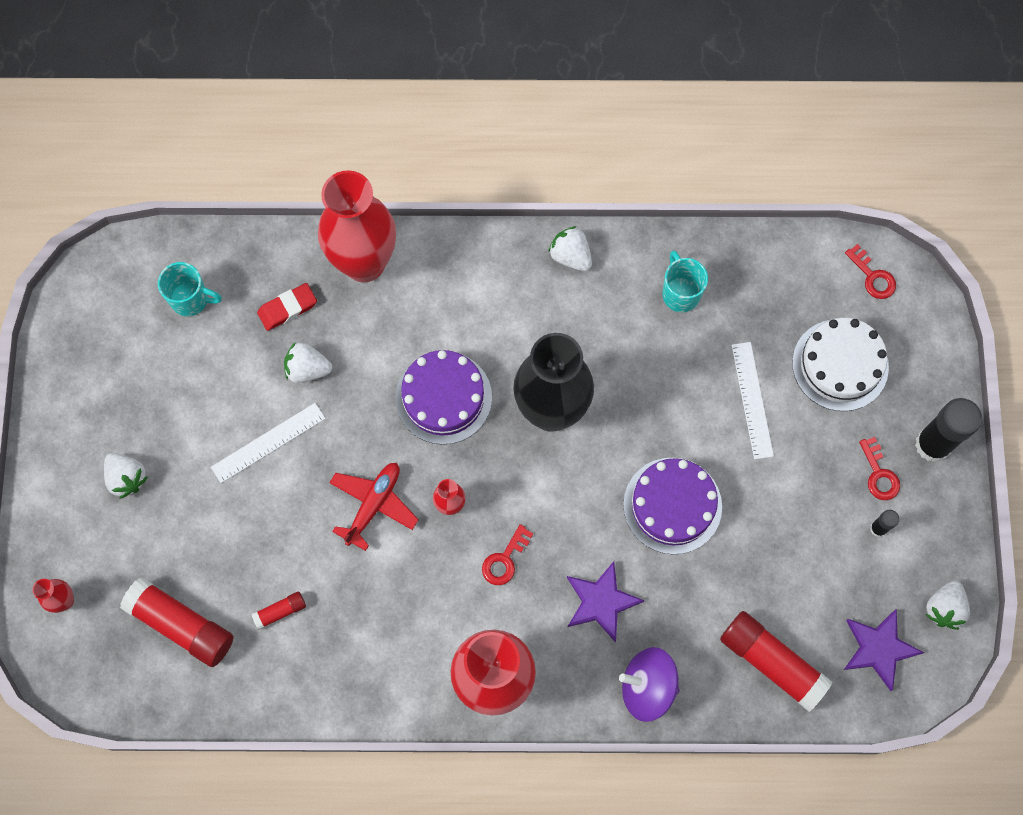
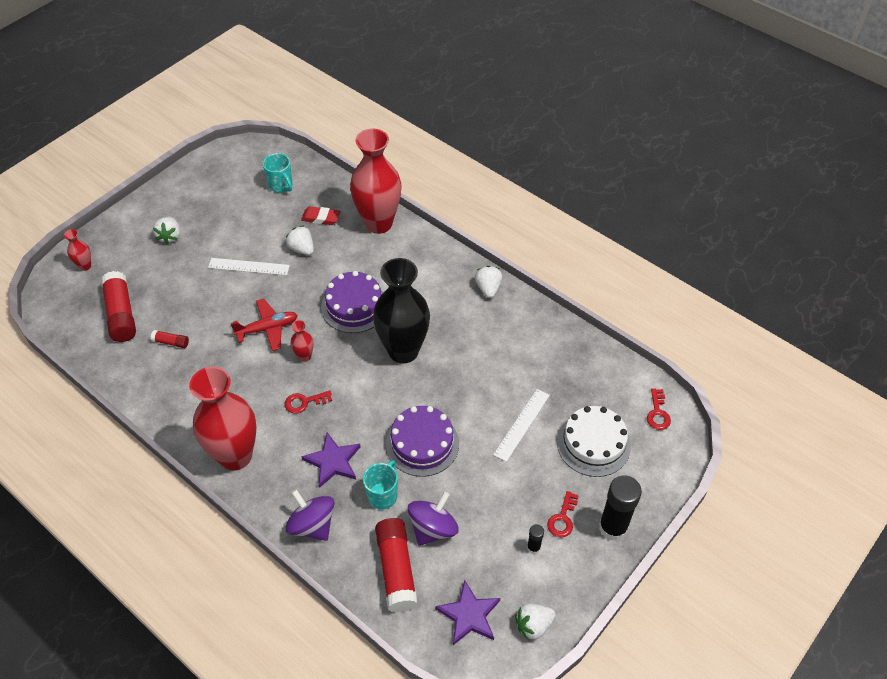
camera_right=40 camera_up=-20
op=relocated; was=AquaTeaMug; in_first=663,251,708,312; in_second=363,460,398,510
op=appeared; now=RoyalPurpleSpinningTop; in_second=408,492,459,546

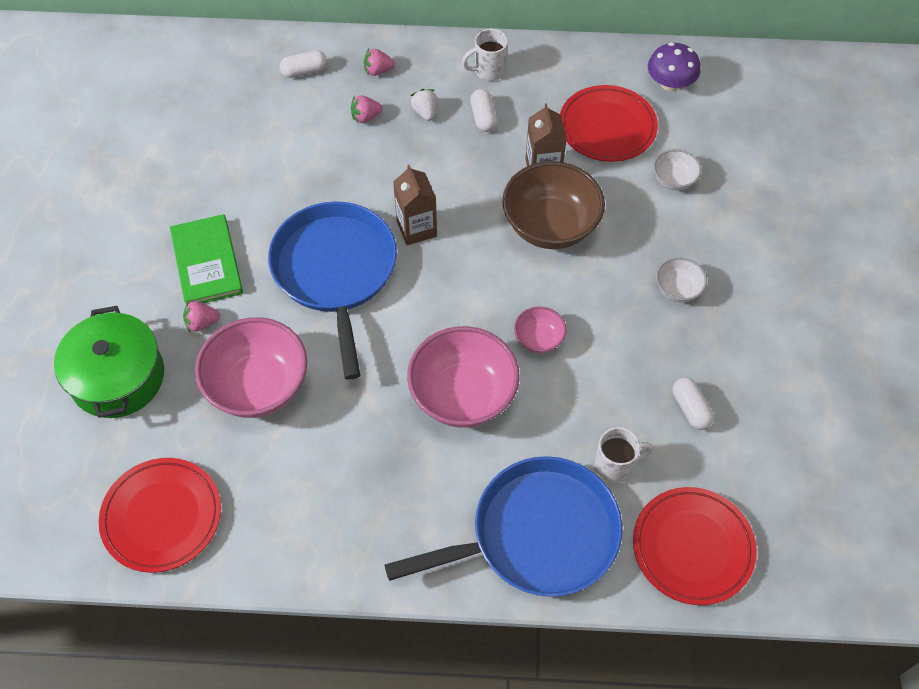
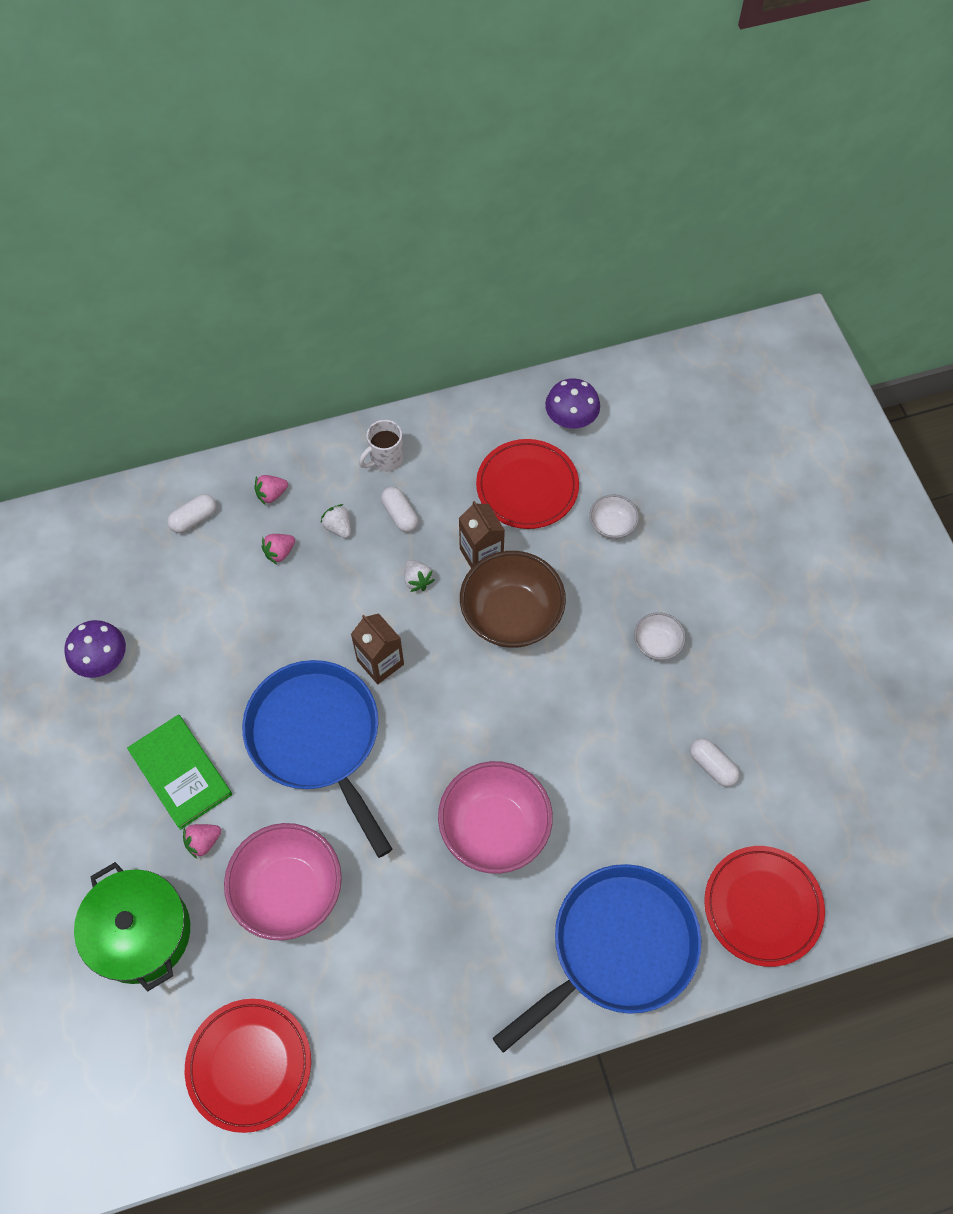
camera_right=-20 camera_up=5
op=missing; was=RosePinkServingBowl; in_first=514,306,566,353
op=missing; was=SnowWhiteTeaMug; in_first=595,427,653,484
op=appeared; now=SnowWhiteStrawberry; in_second=404,560,434,592
op=appeared; now=RoyalPurpleFungus; in_second=64,620,126,678

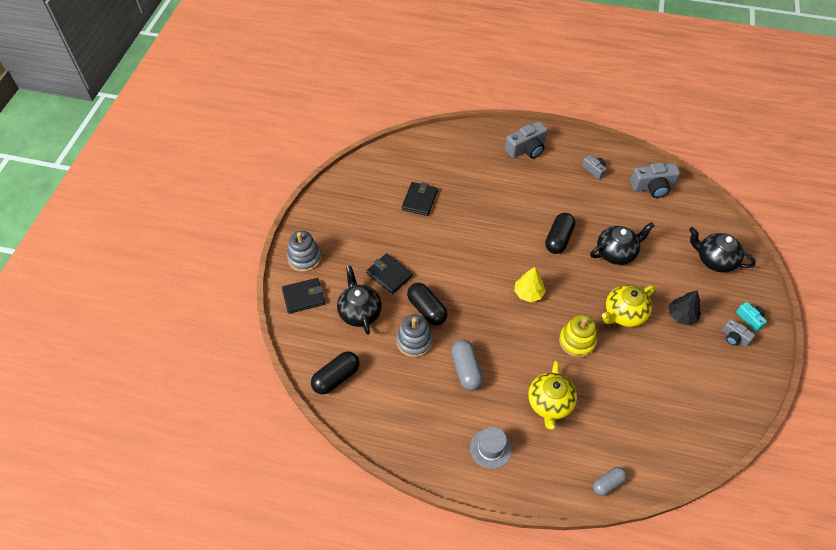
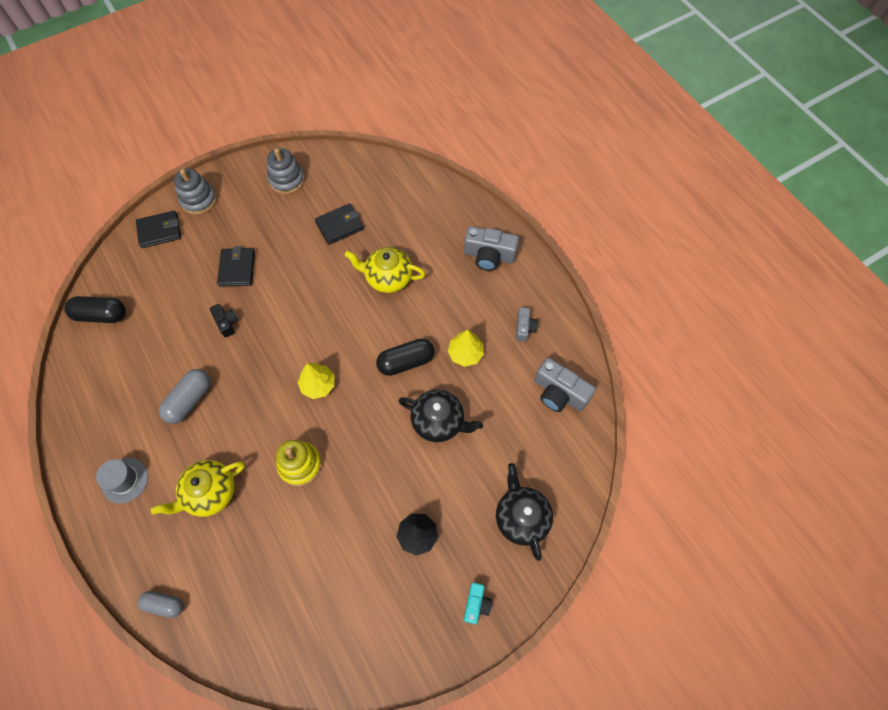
camera_right=45 camera_up=10
op=missing; was=EbonyChinaTeapot; in_first=337,265,382,335
op=spun; was=EbonyWallet; in_first=282,278,325,314; in_second=136,210,181,248; clockwise=-45
op=exchanged; was=EbonyPillShape; now=EbonyCompactCamera; in_first=407,283,448,325; in_second=210,304,238,338
op=relocated; was=YellowChinaTeapot; in_first=602,285,655,327; in_second=344,247,425,293
op=relocated; was=AshGreyStackingToy; in_first=396,314,433,357; in_second=267,148,305,194
op=missing; was=AshGreyCompactCamera; in_first=722,319,755,347
op=appeared; now=YellowFirTree; in_second=448,330,484,367

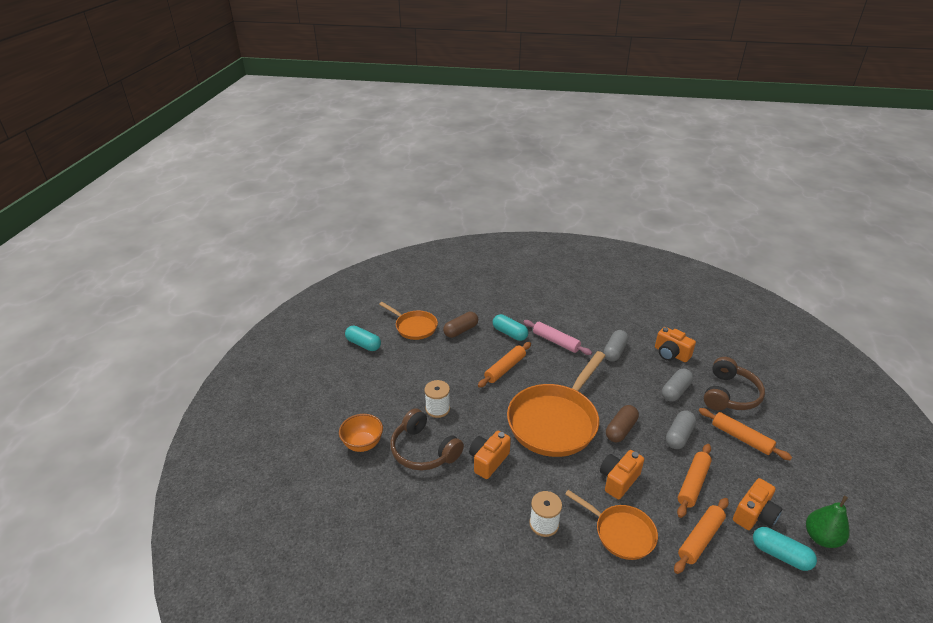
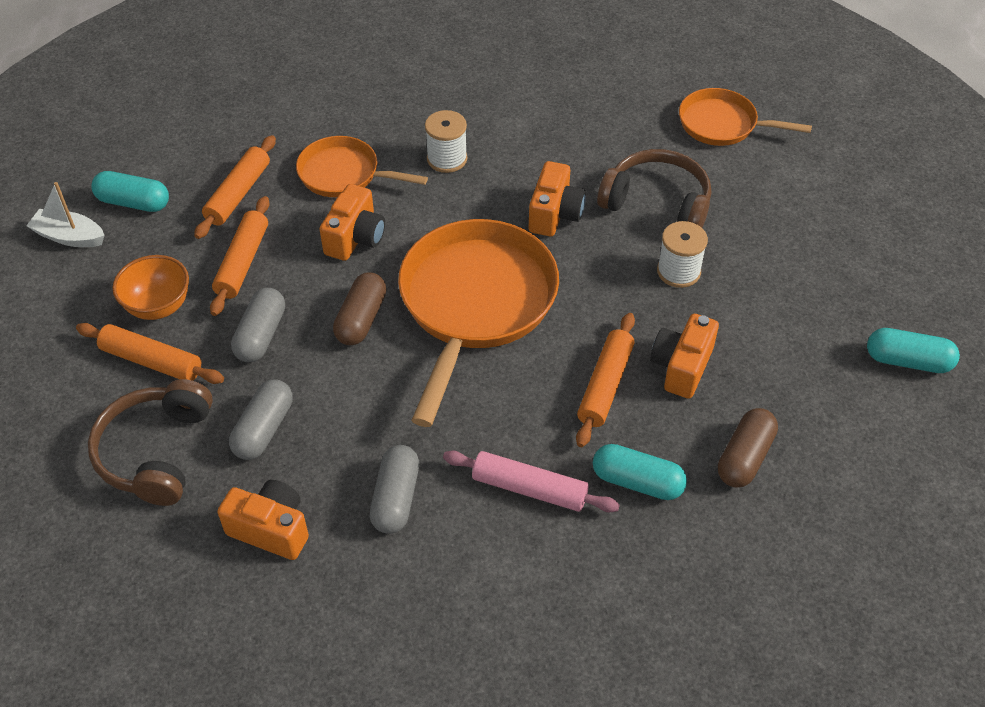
camera_right=160 camera_up=15
op=relocated; was=OrangePan; in_first=379,302,438,340; in_second=679,88,812,146
op=relocated; was=OrangeServingBowl; in_first=339,414,383,452; in_second=112,255,189,320
op=relocated; was=OrangeCompactCamera; in_first=733,478,782,530; in_second=650,314,719,399
op=exchanged; was=EmeraldToyPear; now=SnowWhiteToyBoat; in_first=806,496,850,548; in_second=26,182,104,247

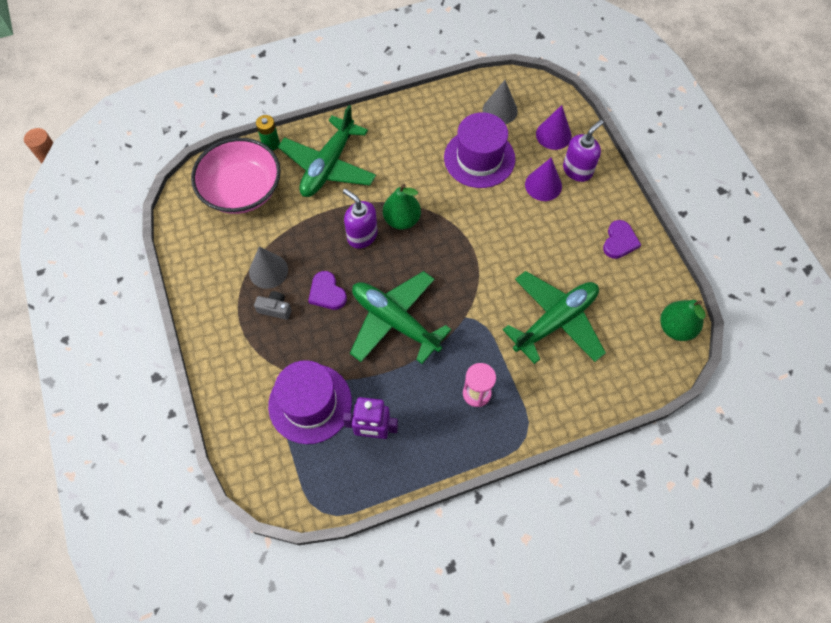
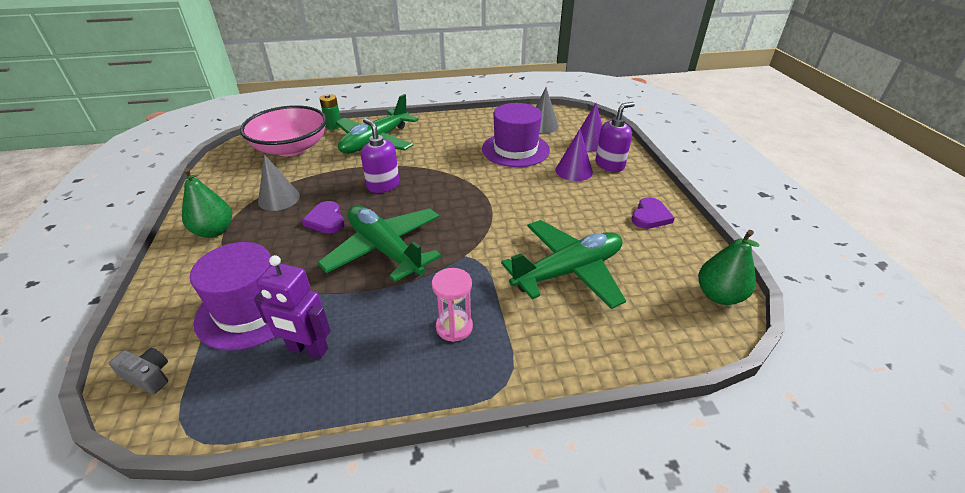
camera_right=10 camera_up=-25
op=relocated; was=EmeraldToyPear; in_first=383,184,421,230; in_second=182,168,232,238
op=relocated; was=AshGreyCompactCamera; in_first=254,291,292,320; in_second=109,348,168,394

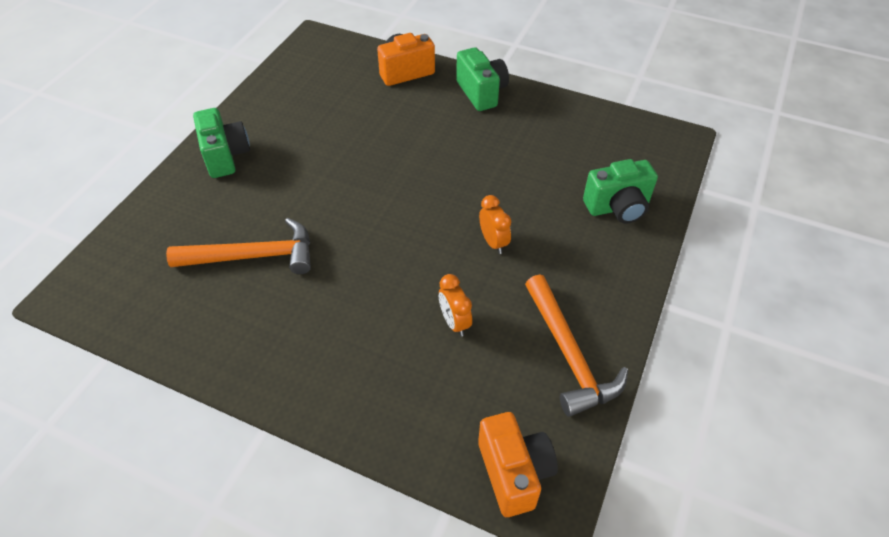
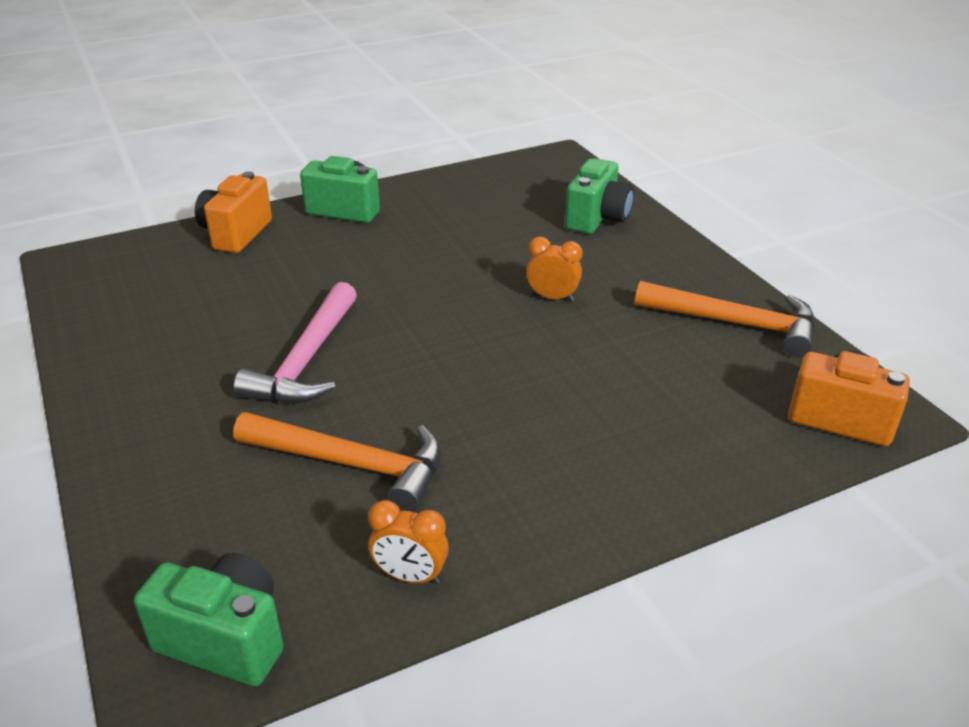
camera_right=-50 camera_up=-15
op=relocated; was=EmeraldCompactCamera; in_first=193,108,250,178; in_second=134,553,284,686
op=spun; was=OrangeClawHammer; in_first=166,218,311,274; in_second=233,412,441,512; clockwise=75
op=relocated; was=OrangeAlarmClock; in_first=439,274,472,337; in_second=368,500,449,584
op=appeared; now=RosePinkClawHammer; in_second=233,282,357,403

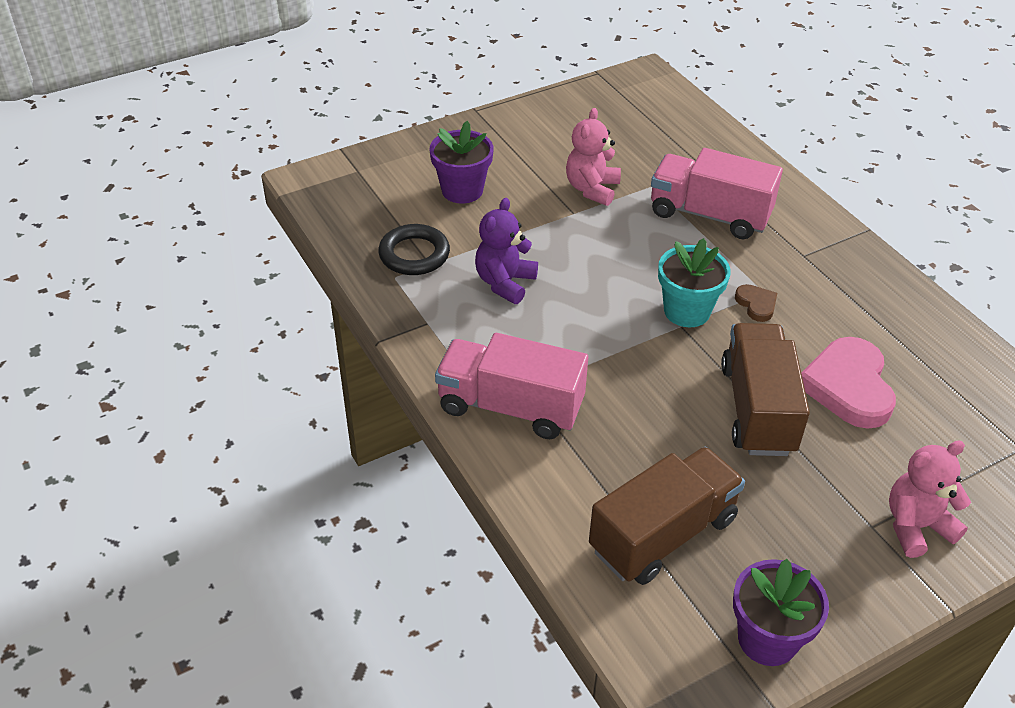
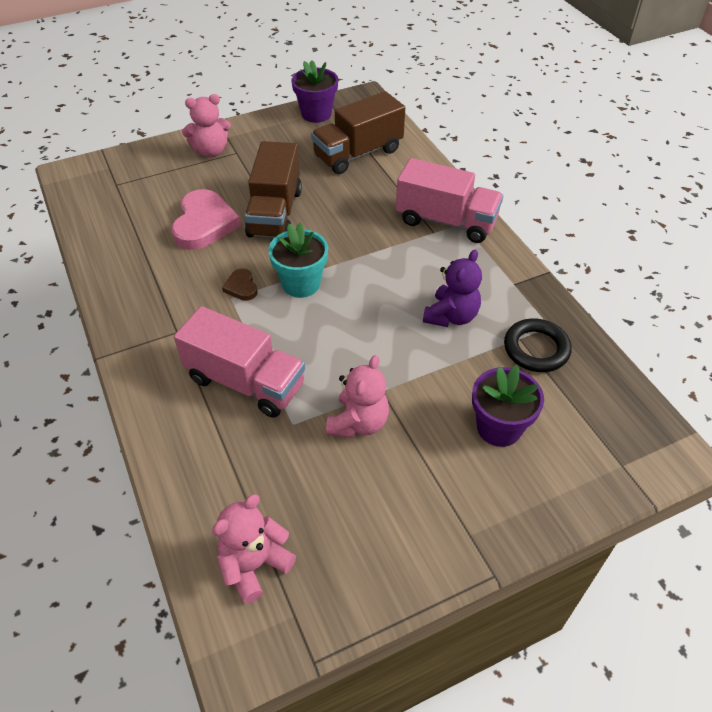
camera_right=-175 camera_up=5
op=appeared; now=RosePinkTeddy; in_second=212,494,296,604

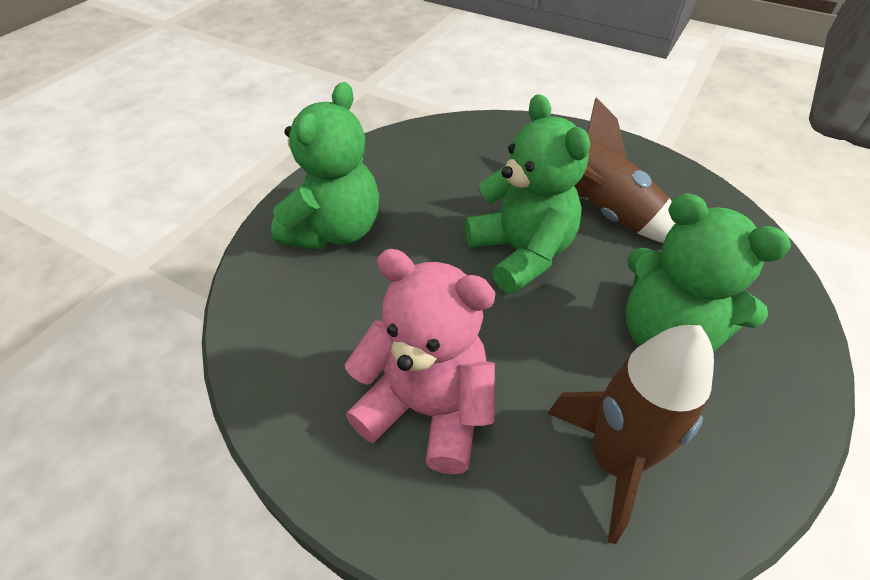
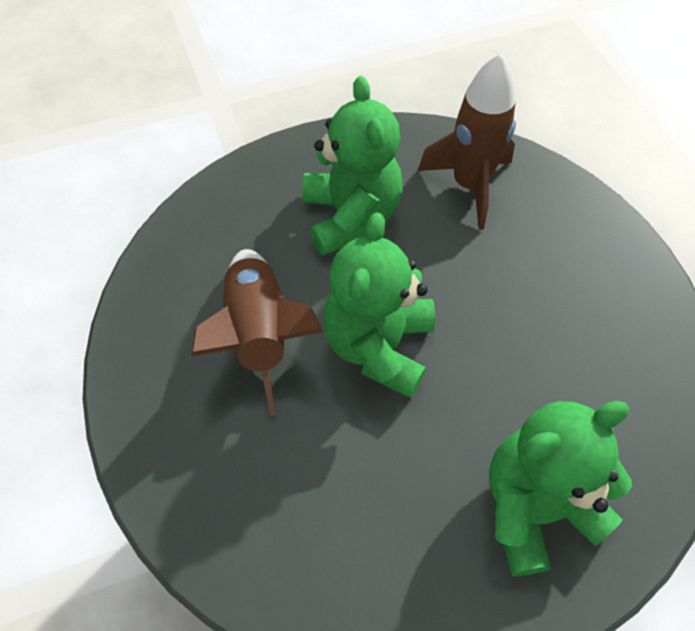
camera_right=-140 camera_up=10
op=missing; was=RosePinkTeddy; in_first=345,249,496,475

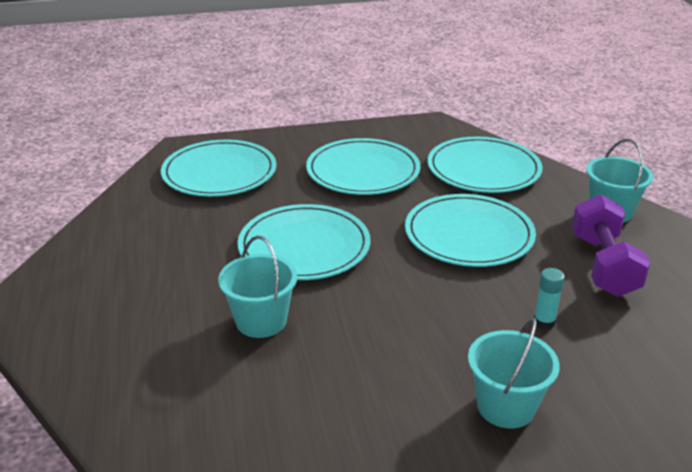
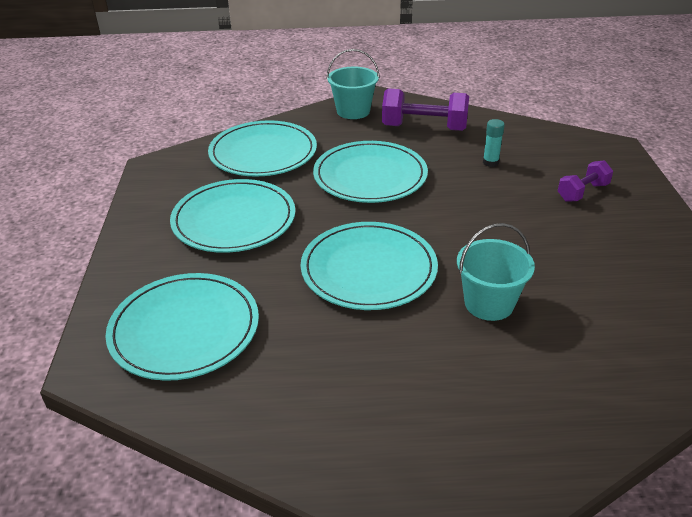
camera_right=-80 camera_up=5
op=exchanged; was=AquaPail; now=RoyalPurpleHandWeight; in_first=468,318,560,429; in_second=558,160,613,202

